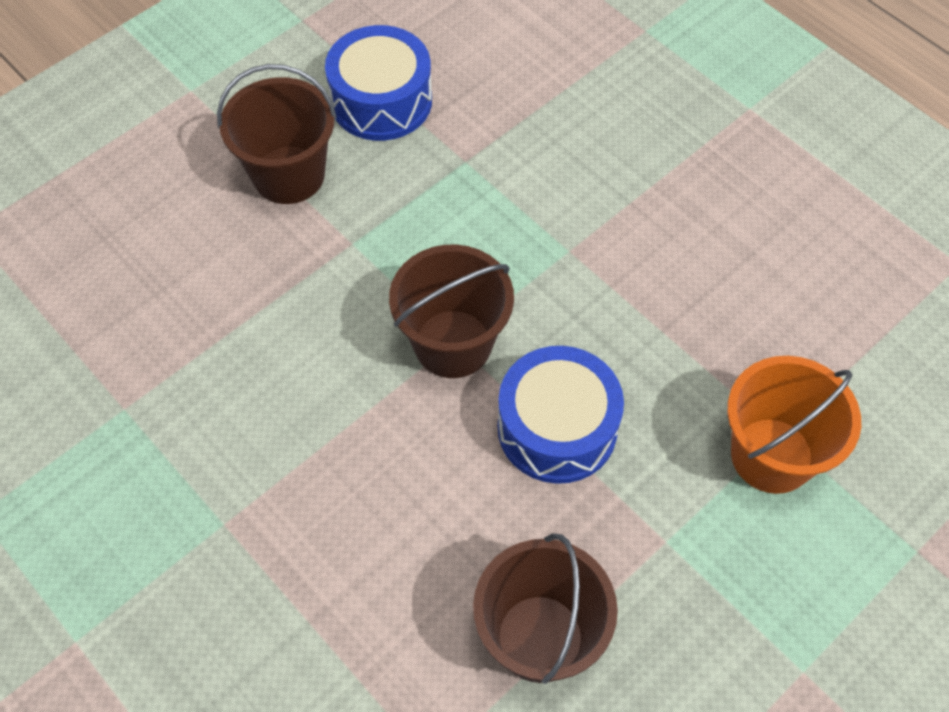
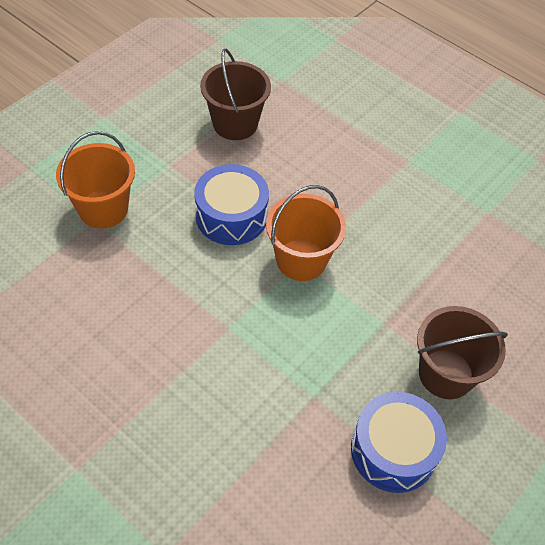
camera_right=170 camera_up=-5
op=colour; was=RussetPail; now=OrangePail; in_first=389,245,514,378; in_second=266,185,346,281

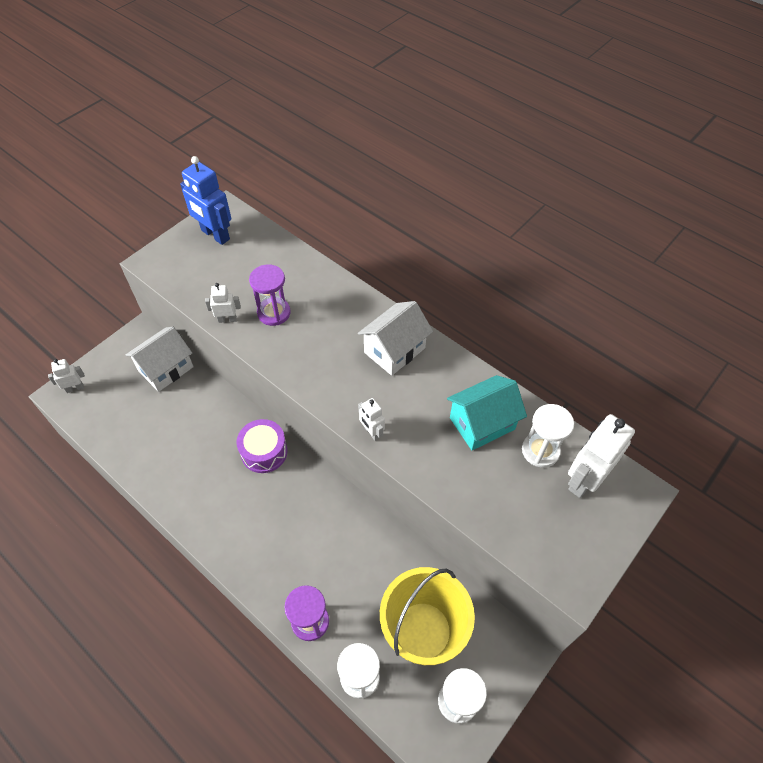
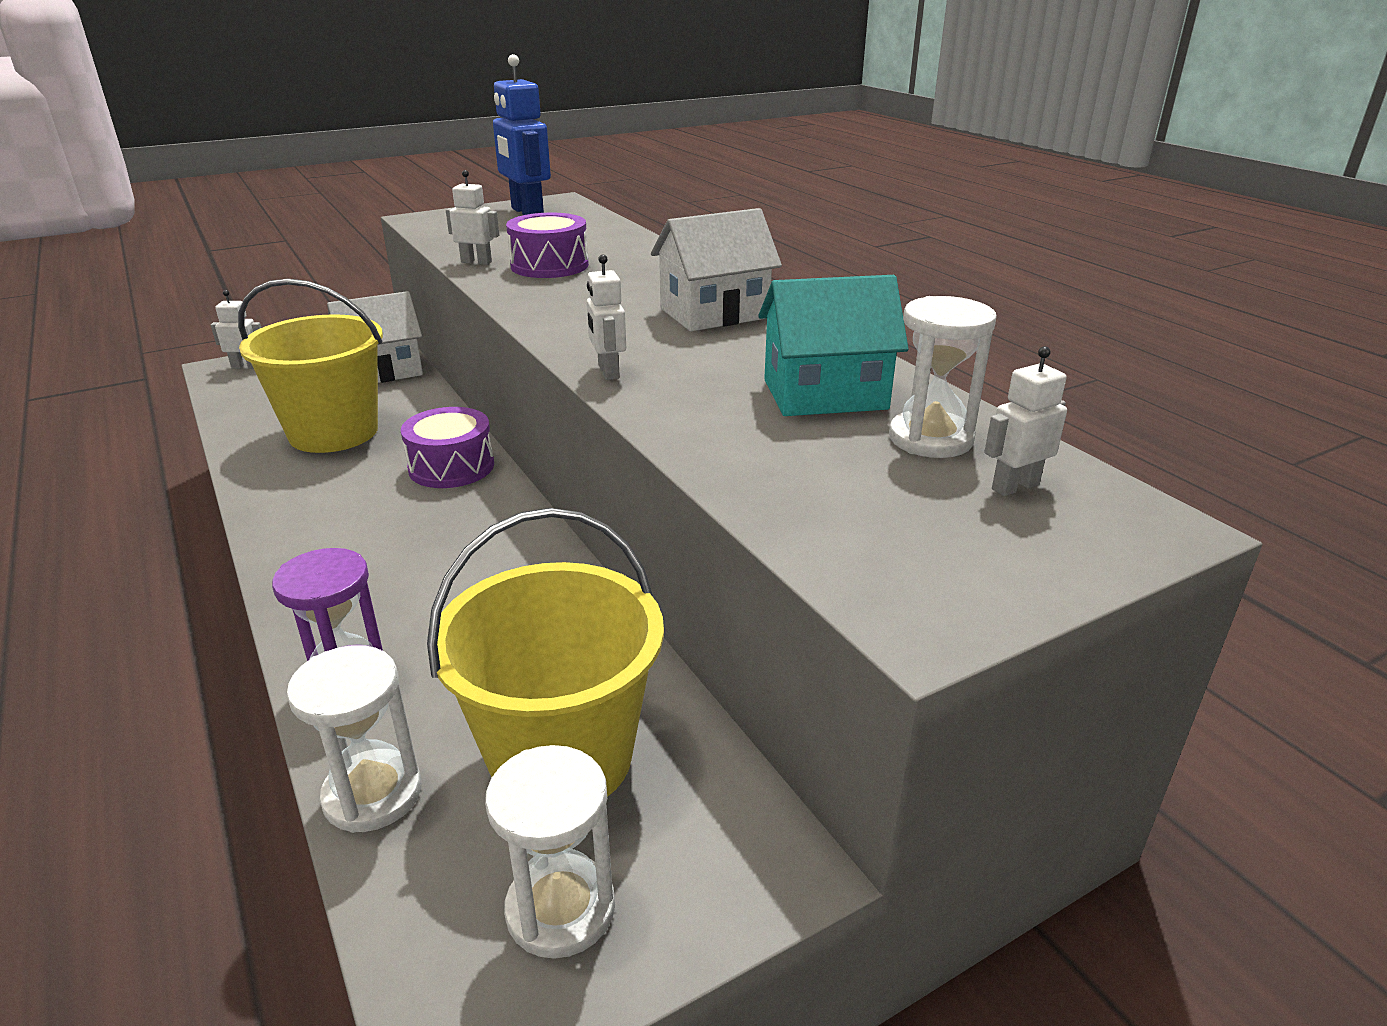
camera_right=20 camera_up=-25
op=exchanged; was=RoyalPurpleSandglass; now=RoyalPurpleSnareDrum; in_first=249,265,291,326; in_second=506,213,589,278
op=size; was=SnowWhiteToyRobot; in_first=568,414,635,498; in_second=984,346,1067,496; ratio=0.53
op=appeared; now=YellowPail; in_second=238,279,383,453

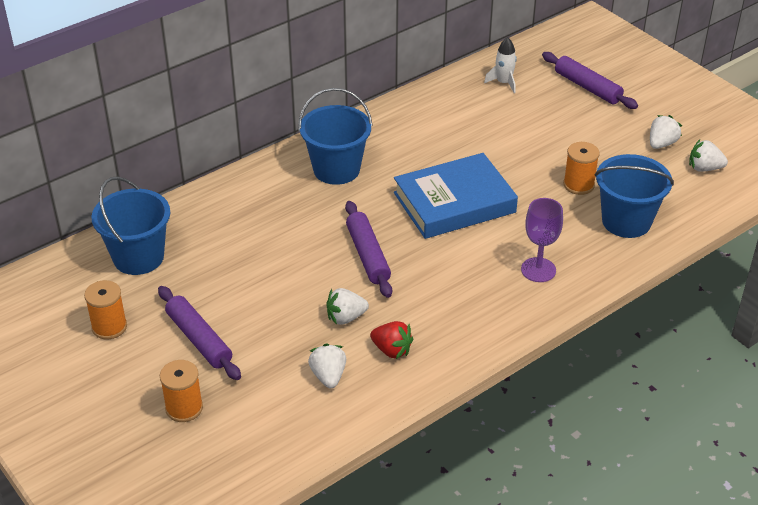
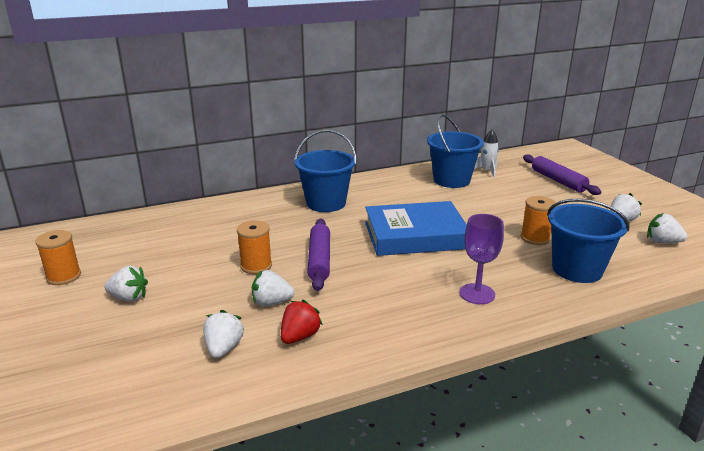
camera_right=15 camera_up=-15
op=relocated; was=BluePail; in_first=91,176,170,275; in_second=427,114,484,188
op=exchanged; was=RoyalPurplePastryRoller; now=SnowWhiteStrawberry; in_first=158,286,241,380; in_second=104,266,148,302
op=spun; was=RedStrawberry; in_first=370,321,413,359; in_second=281,300,323,344; clockwise=-105
op=relocated; was=OrangeSpool; in_first=160,360,203,422; in_second=237,221,272,274

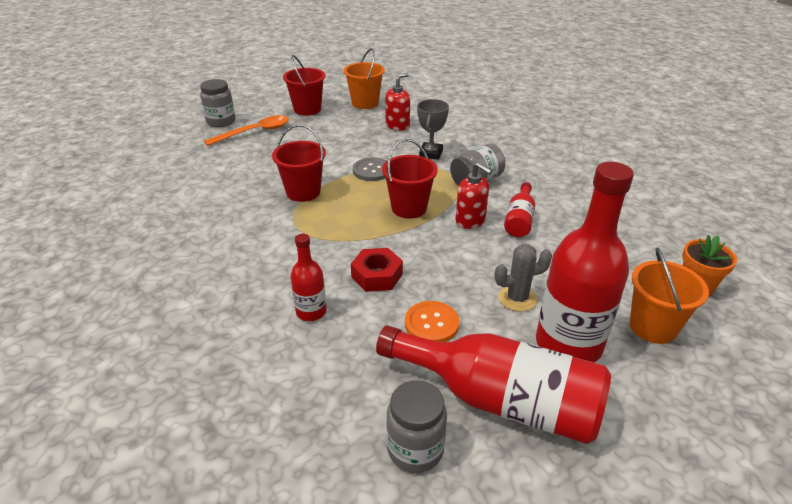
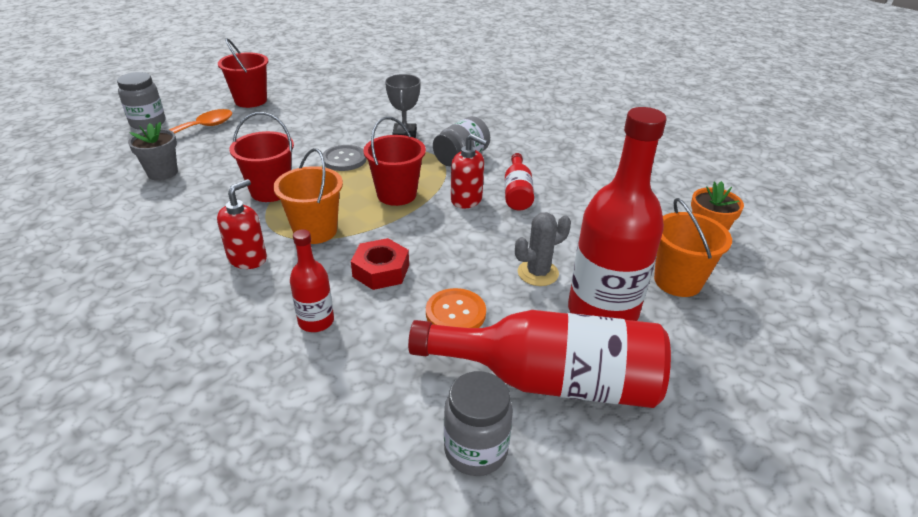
camera_right=-15 camera_up=0
op=relocated; was=OrangePail; in_first=343,48,385,109; in_second=273,148,343,244
op=relocated; was=RedPumpBottle; in_first=385,73,410,131; in_second=217,179,267,269
op=appeared; now=AshGreyPottedPlant; in_second=128,122,178,181

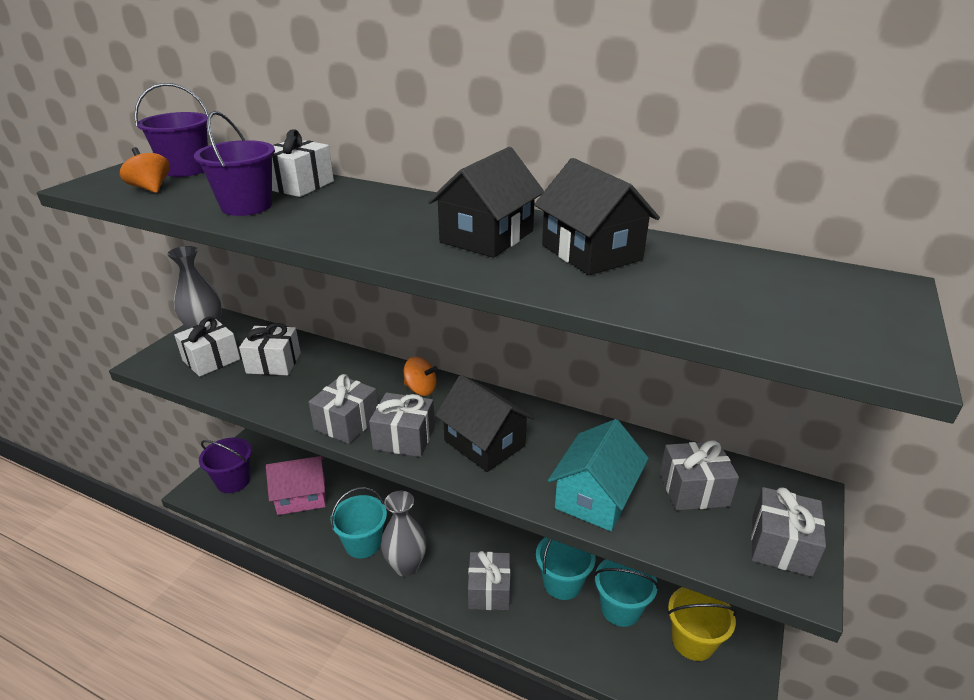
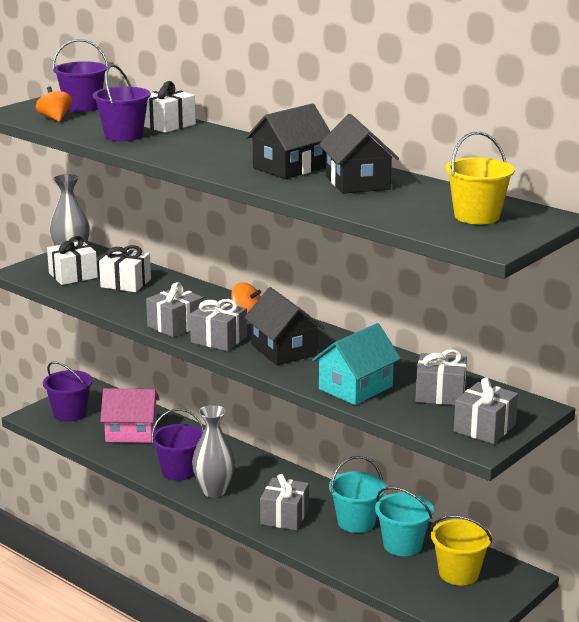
camera_right=15 camera_up=-10
op=colour; was=AquaPail; now=RoyalPurplePail; in_first=330,487,387,558; in_second=151,409,204,481
op=appeared; now=YellowPail; in_second=445,132,515,224

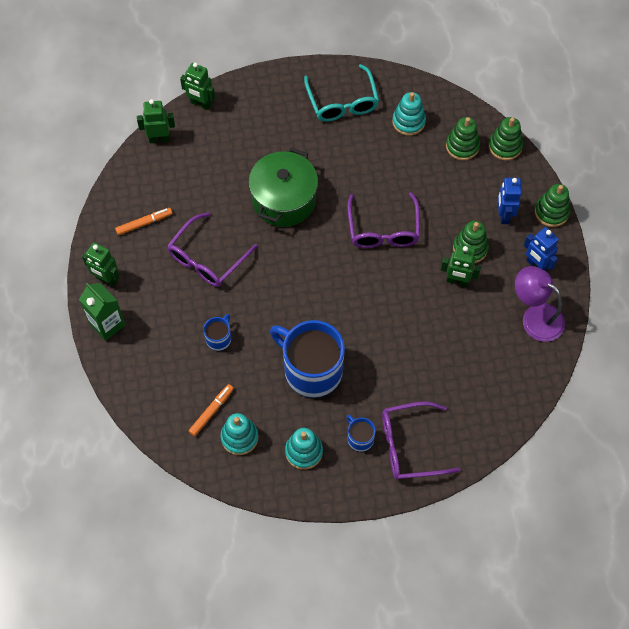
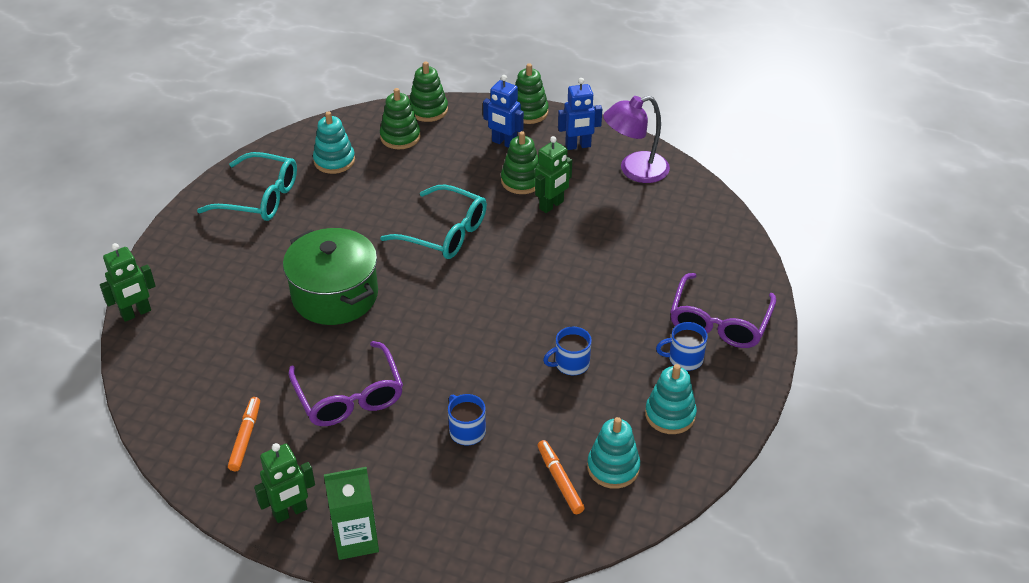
camera_right=-60 camera_up=-20
op=missing; was=EmeraldToyRobot; in_first=137,99,175,143
op=colour; was=RoyalPurpleEyeglasses; now=AquaEyeglasses; in_first=347,192,420,248; in_second=380,185,487,259
op=size; was=BlueTeaMug; in_first=270,320,345,398; in_second=543,327,592,375; ratio=0.45

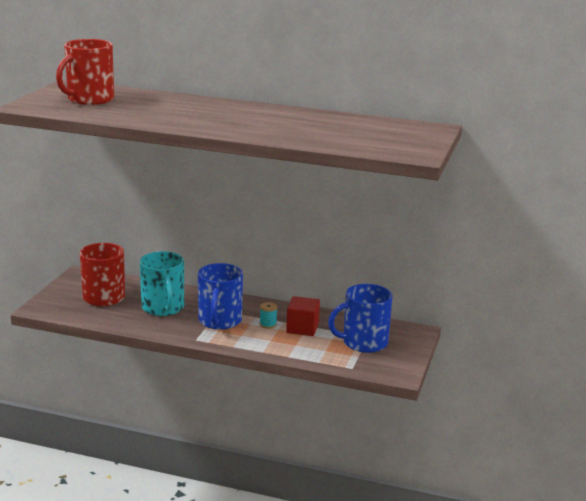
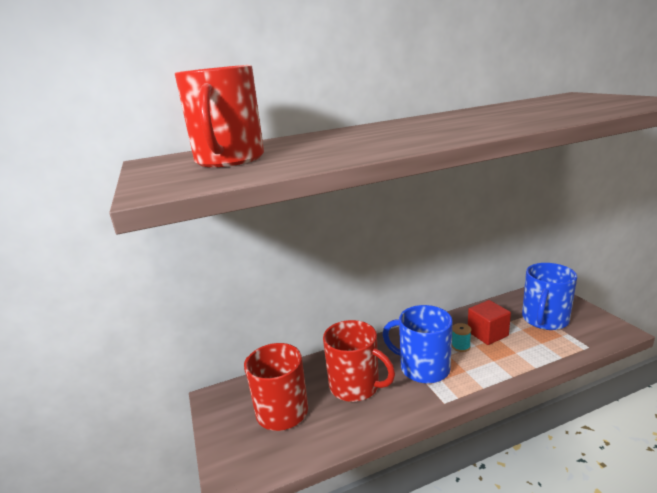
camera_right=-35 camera_up=0
op=colour; was=AquaTeaMug; now=RedTeaMug; in_first=140,251,184,316; in_second=323,320,395,402
op=spun; was=BlueTeaMug; in_first=198,263,243,330; in_second=382,305,453,384; clockwise=150

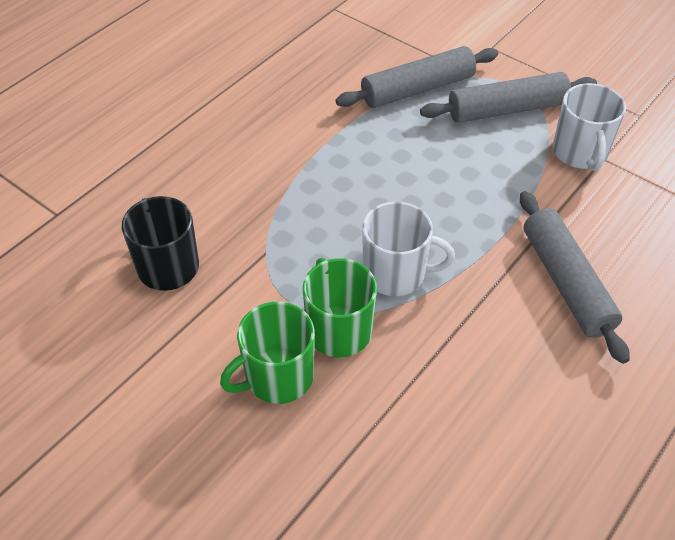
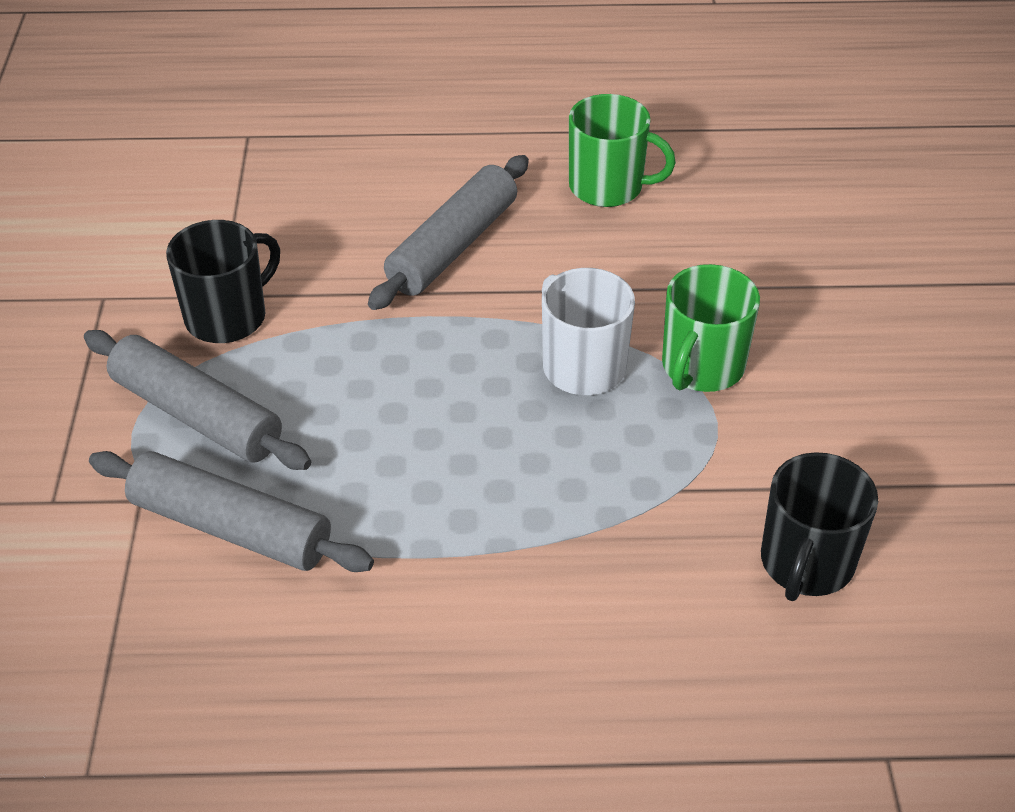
camera_right=-130 camera_up=-5
op=colour; was=SnowWhiteTeaMug; now=EbonyTeaMug; in_first=553,83,626,171; in_second=166,220,280,343
op=relocated; was=EmeraldTeaMug; in_first=220,302,315,404; in_second=569,94,676,207

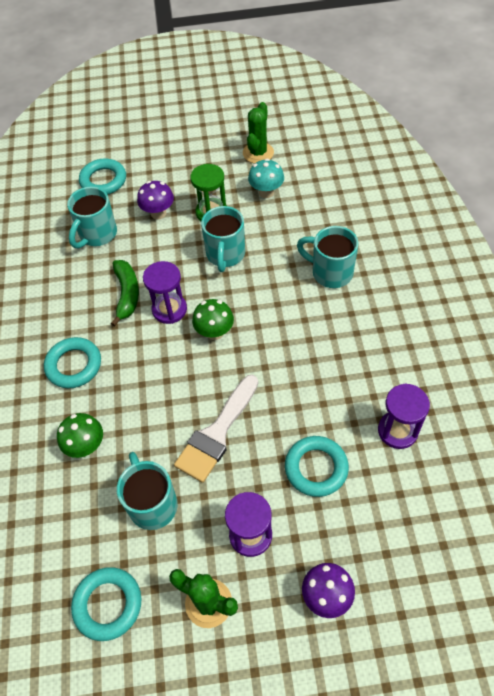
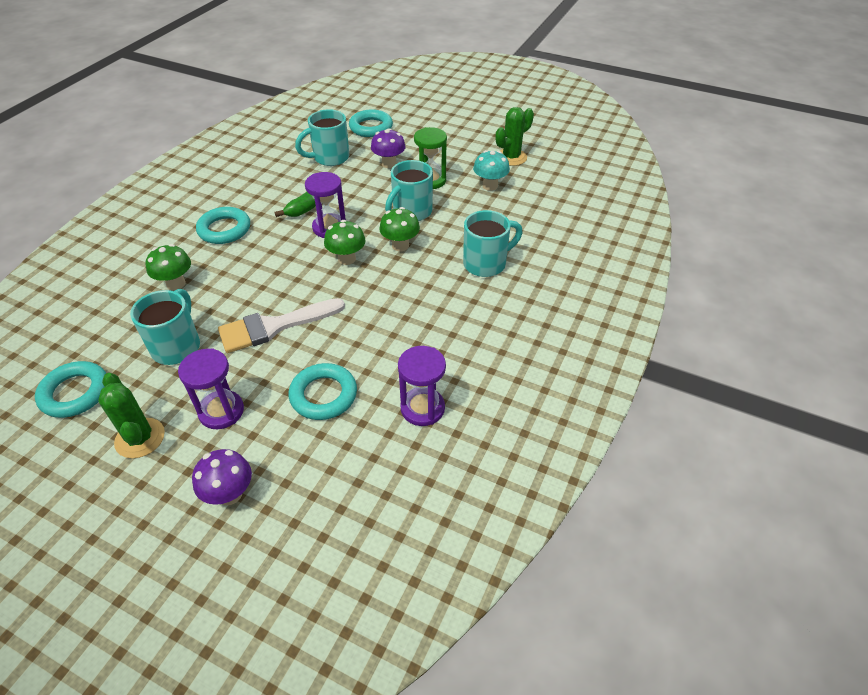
camera_right=30 camera_up=-10
op=spun; was=AquaTeaMug; in_first=297,226,358,288; in_second=463,210,523,277; clockwise=90
op=appeared; now=EmeraldFungus; in_second=379,207,420,251

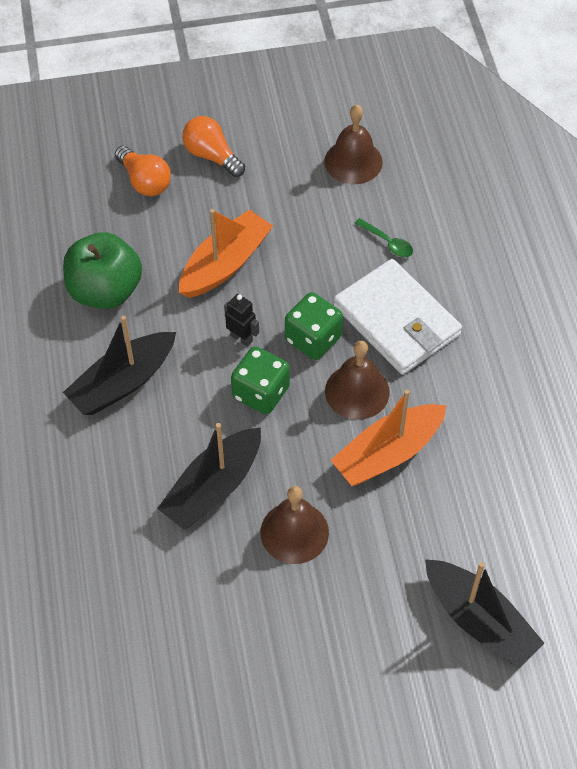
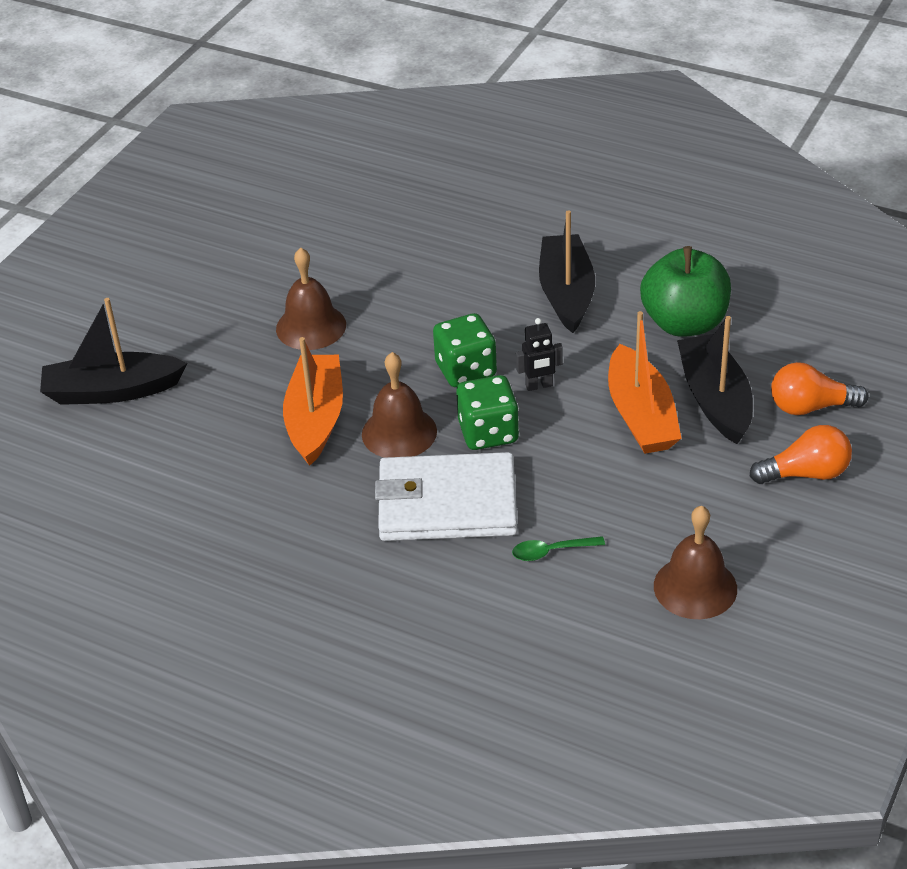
camera_right=130 camera_up=-15
op=relocated; was=EbonyToyBoat; in_first=157,423,261,530; in_second=677,316,753,444

